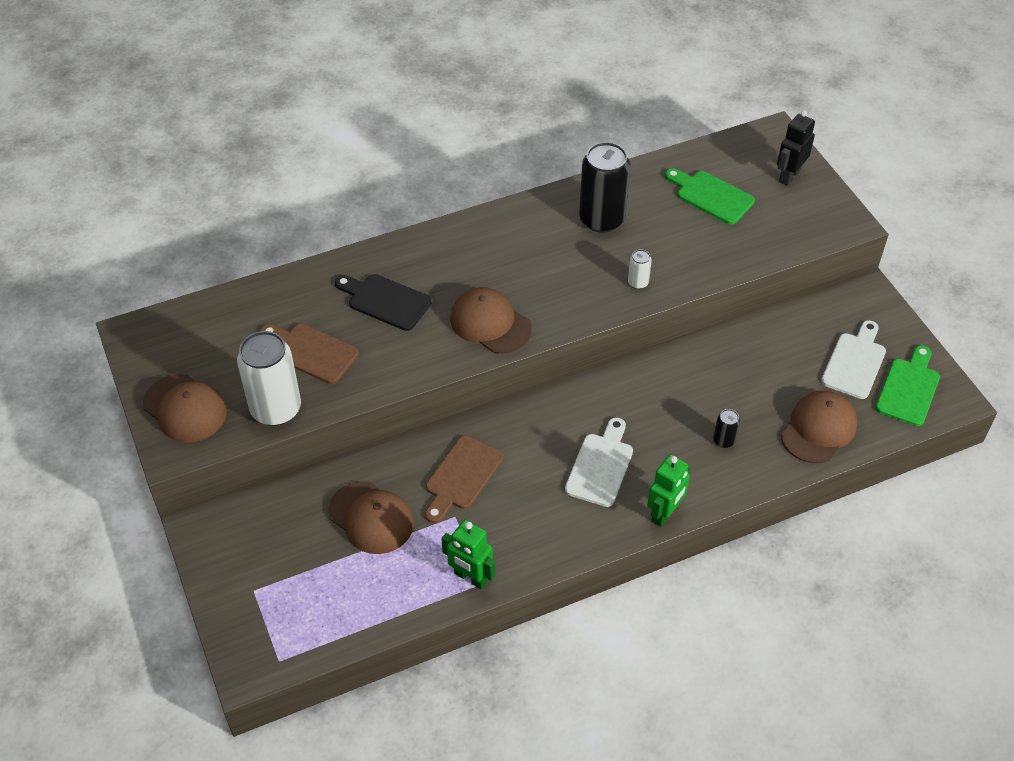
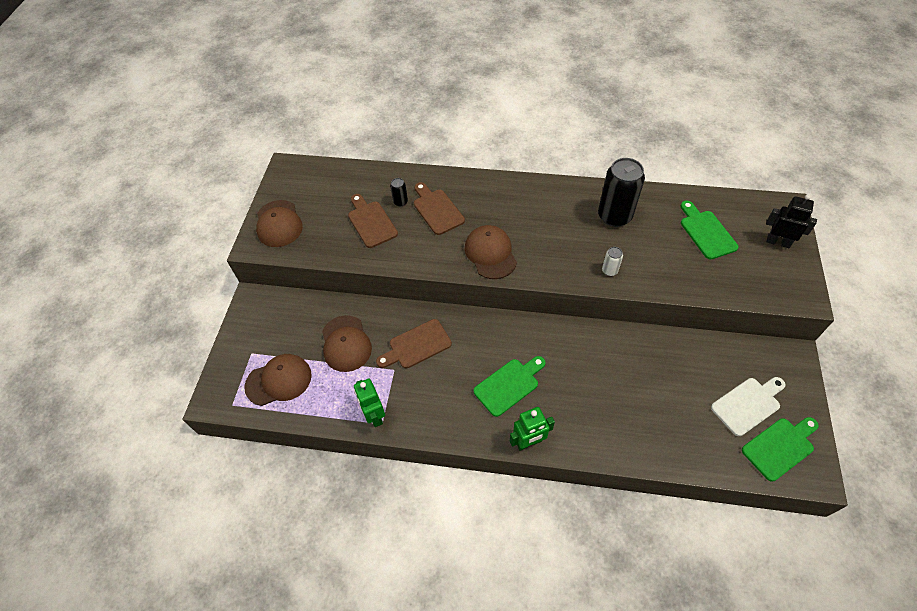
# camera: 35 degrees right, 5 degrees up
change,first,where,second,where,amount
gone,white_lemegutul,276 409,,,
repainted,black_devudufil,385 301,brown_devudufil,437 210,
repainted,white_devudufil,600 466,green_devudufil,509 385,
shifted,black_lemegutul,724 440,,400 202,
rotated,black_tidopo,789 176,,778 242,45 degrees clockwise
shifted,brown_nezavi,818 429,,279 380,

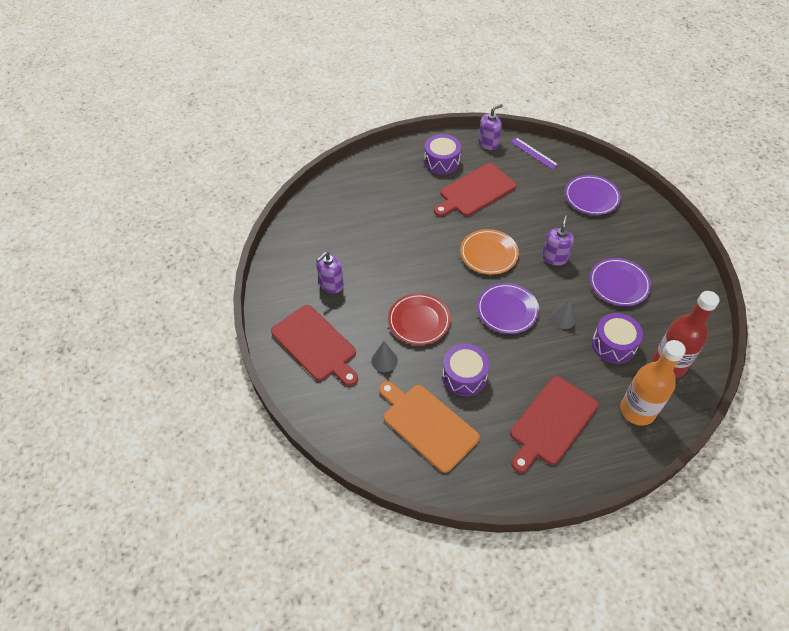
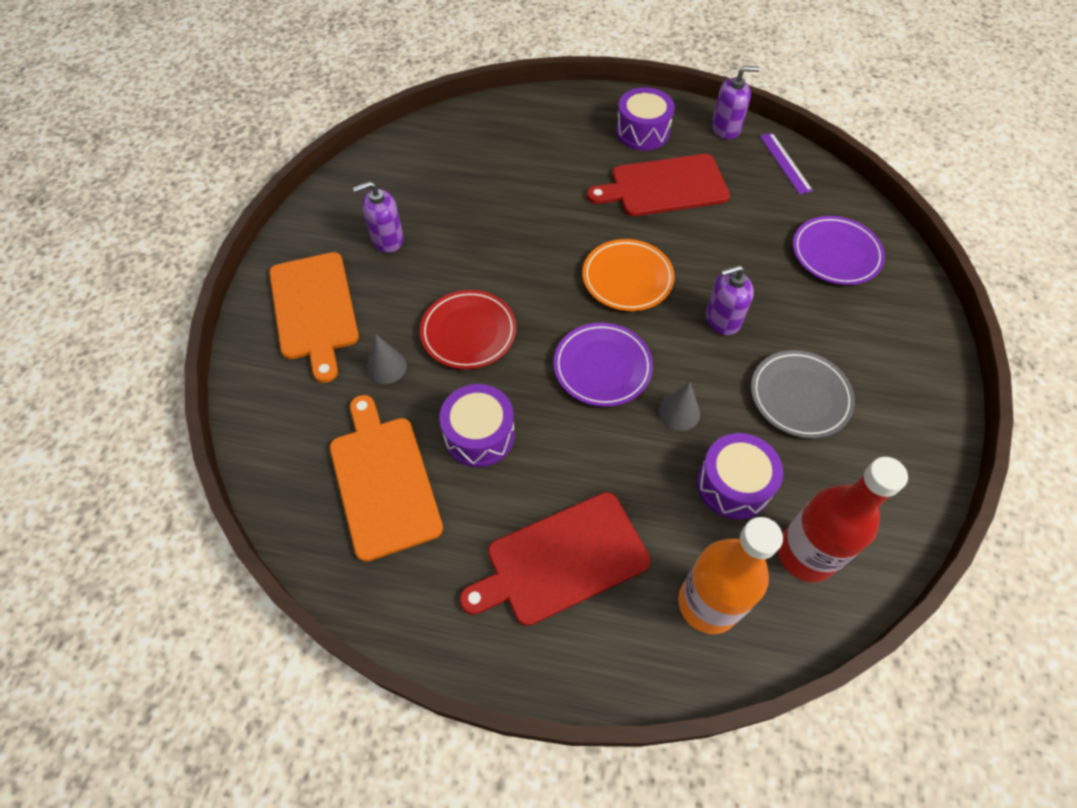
# camera: 25 degrees right, 5 degrees up
change,first,where,second,where,amount
repainted,red_devudufil,316 345,orange_devudufil,314 309,
rotated,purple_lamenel,554 257,,722 319,150 degrees counterclockwise
repainted,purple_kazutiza,619 284,grey_kazutiza,799 396,

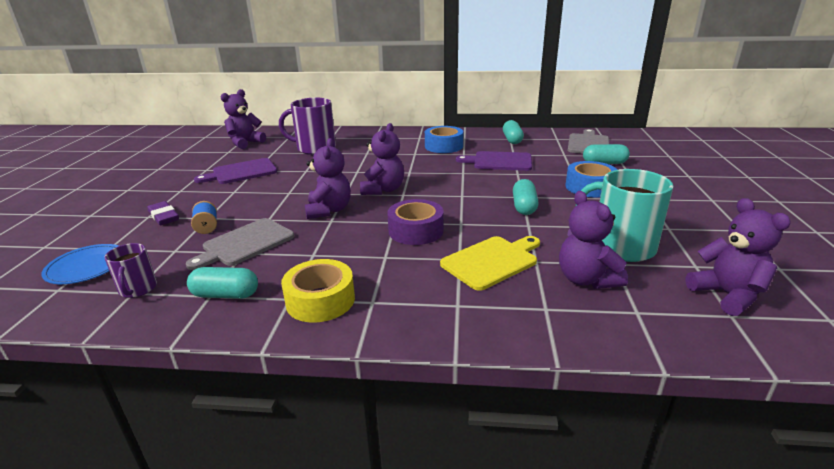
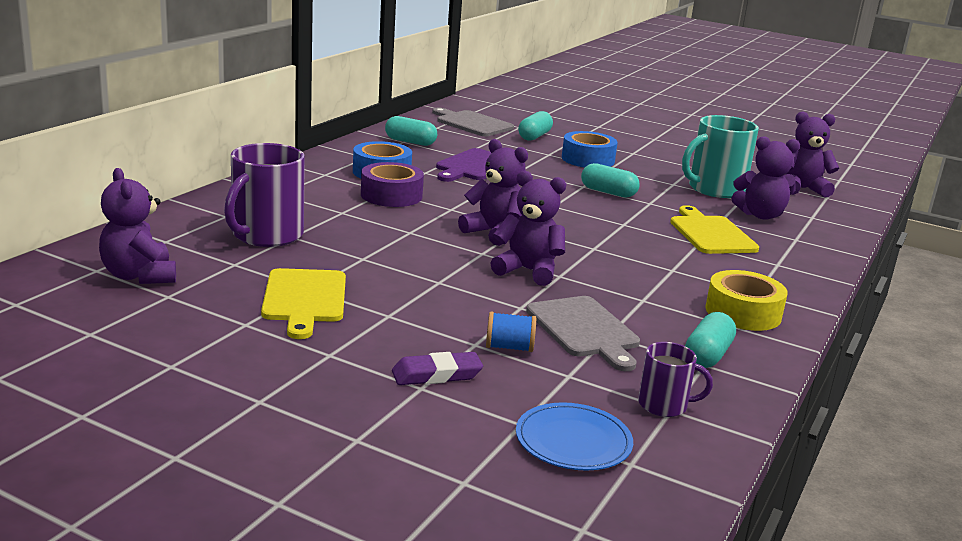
# camera: 70 degrees left, 5 degrees down
change,first,where,second,where,amount
repainted,purple_devudufil,241 172,yellow_devudufil,304 299,
shifted,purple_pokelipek,416 231,,391 195,

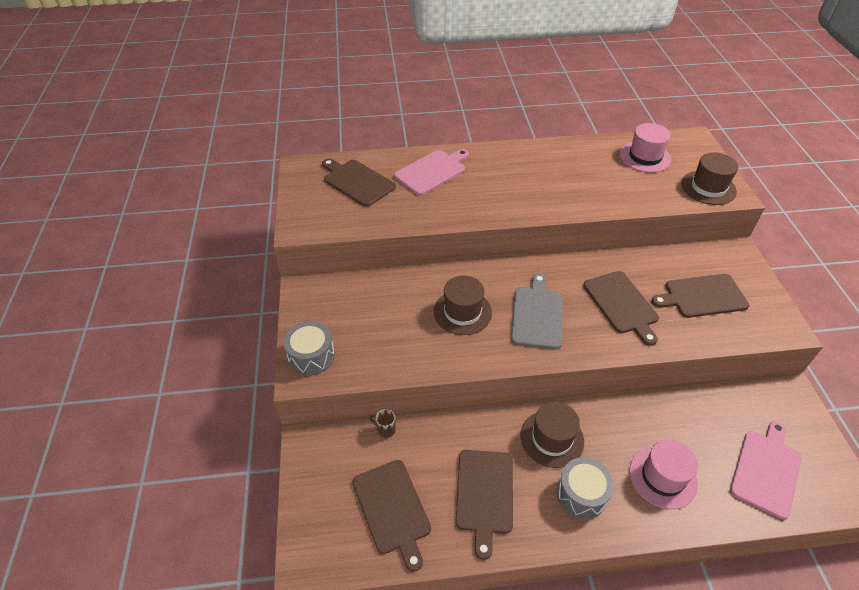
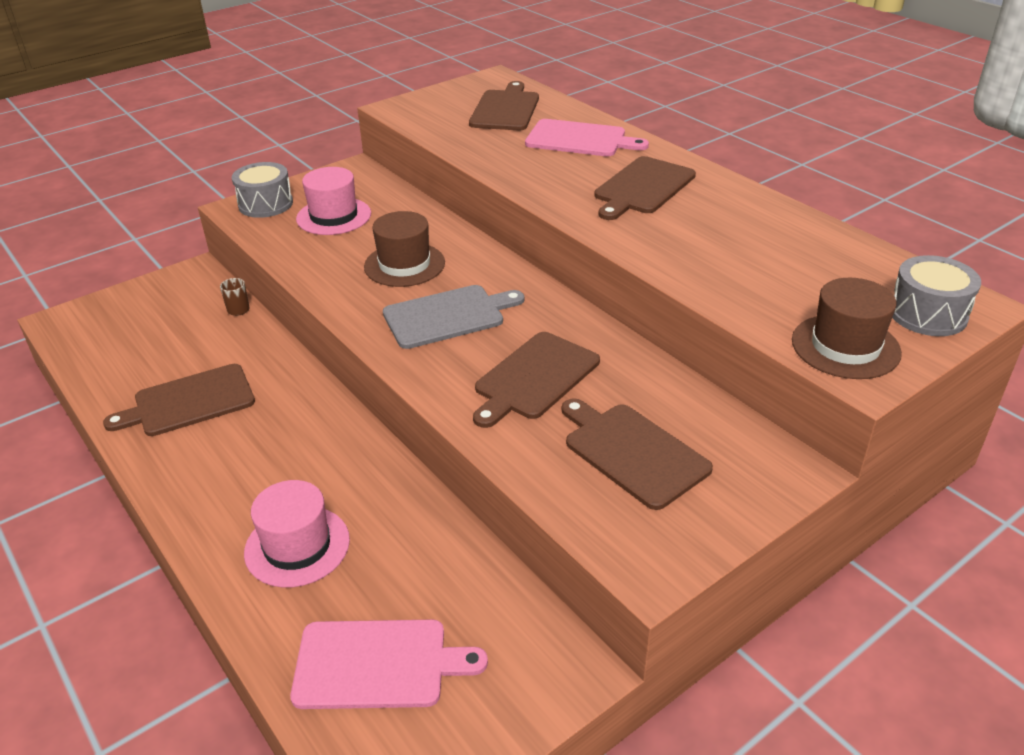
# camera: 60 degrees right, 10 degrees down
change,first,where,second,where,amount
shifted,brown_devudufil,392 509,,642 187,
gone,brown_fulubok,552 438,,,
shifted,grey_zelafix,581 494,,927 314,
shifted,pink_fulubok,645 157,,333 216,

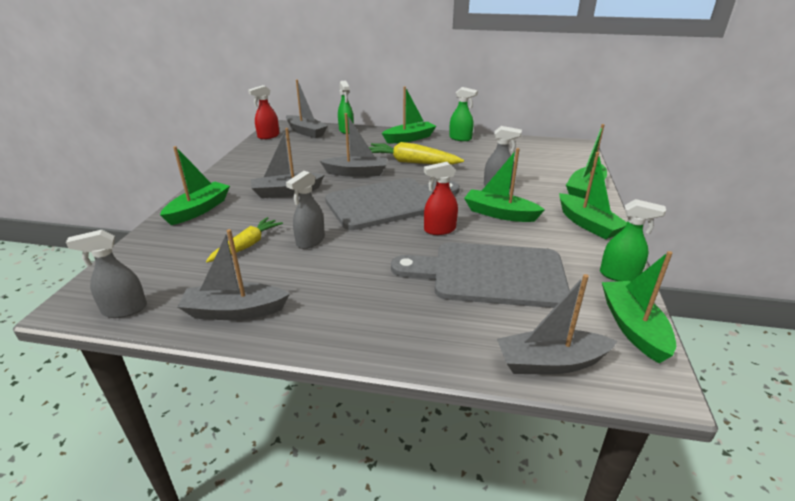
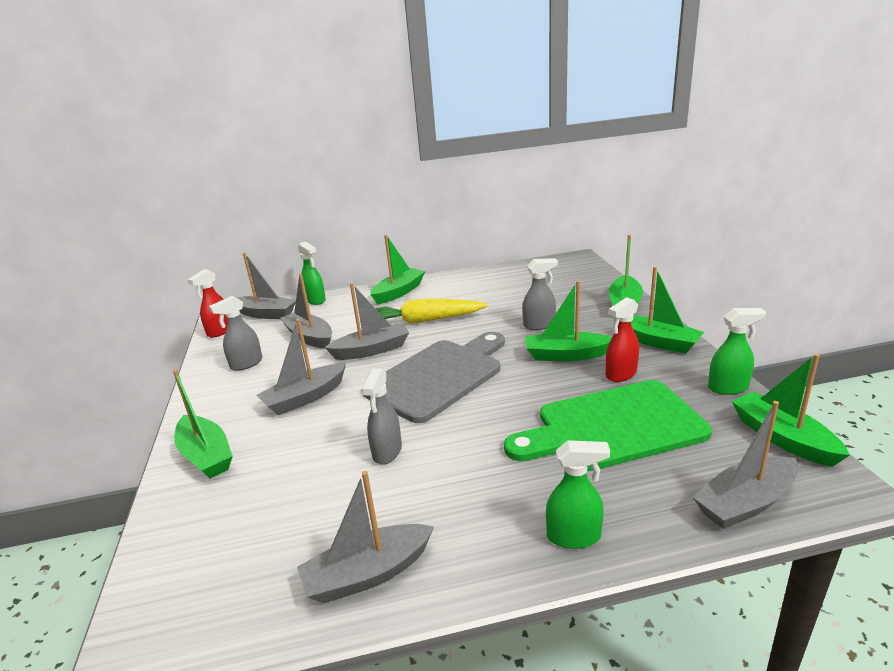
# camera: 20 degrees left, 5 degrees down
change,first,where,second,where,amount
shifted,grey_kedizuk,124 310,,246 364,
rotated,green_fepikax,199 210,,206 455,135 degrees clockwise
gone,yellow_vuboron,247 245,,,
repainted,grey_devudufil,490 274,green_devudufil,613 427,
shifted,red_kedizuk,439 230,,620 374,
shifted,green_kedizuk,460 138,,574 536,
new,,,grey_fepikax,309 337,

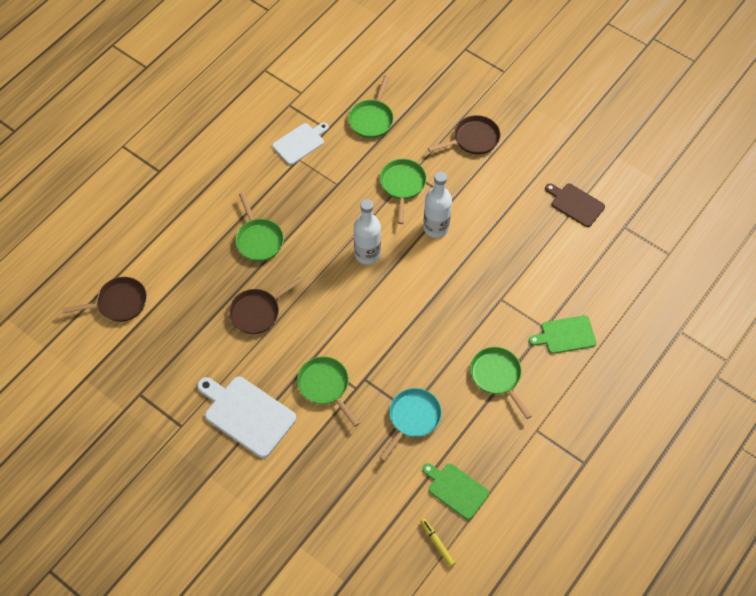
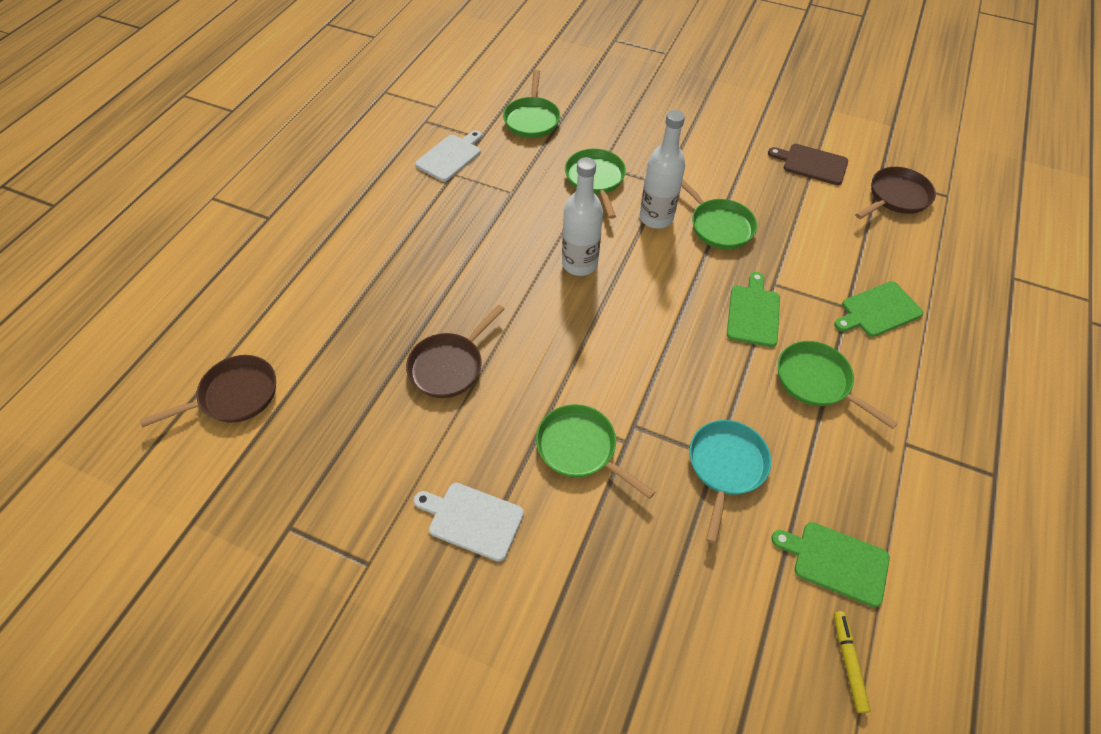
# camera: 15 degrees left, 5 degrees down
change,first,where,second,where,amount
scaled,white_devudufil,247 414,,472 520,x0.64
shifted,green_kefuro,258 239,,718 225,
rotated,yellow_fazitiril,437 543,,848 662,45 degrees clockwise
shifted,brown_kefuro,473 139,,896 197,
new,,,green_devudufil,753 313,

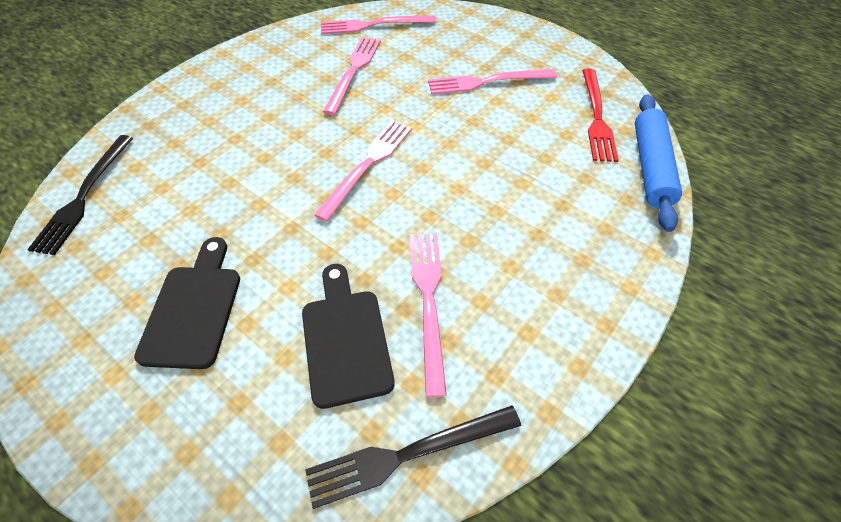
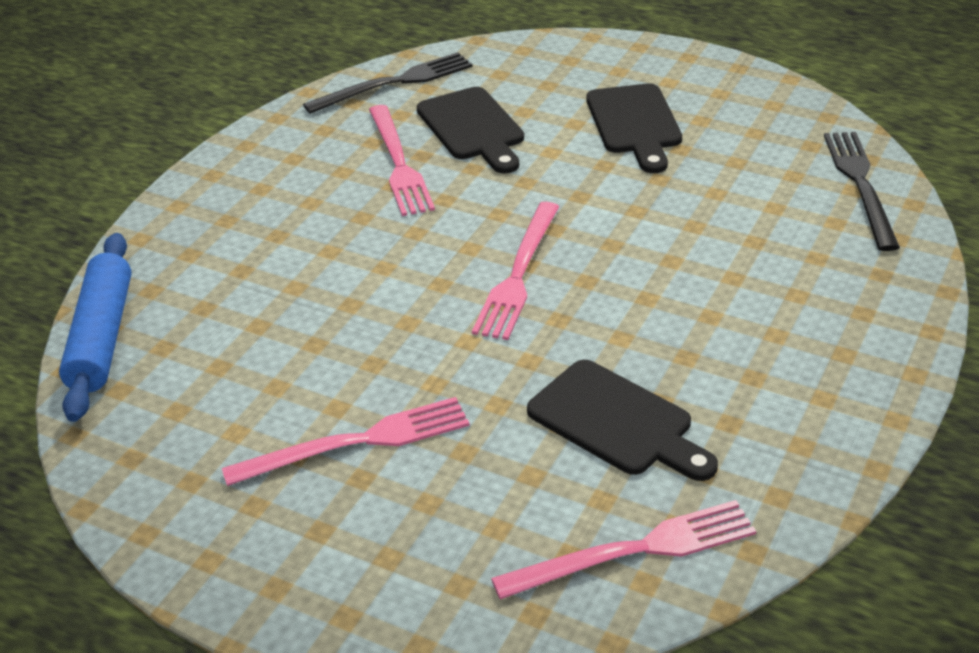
# camera: 170 degrees right, 15 degrees down
change,first,where,second,where,amount
swapped,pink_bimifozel,353 71,black_devudufil,617 422,
gone,red_bimifozel,596 117,,,

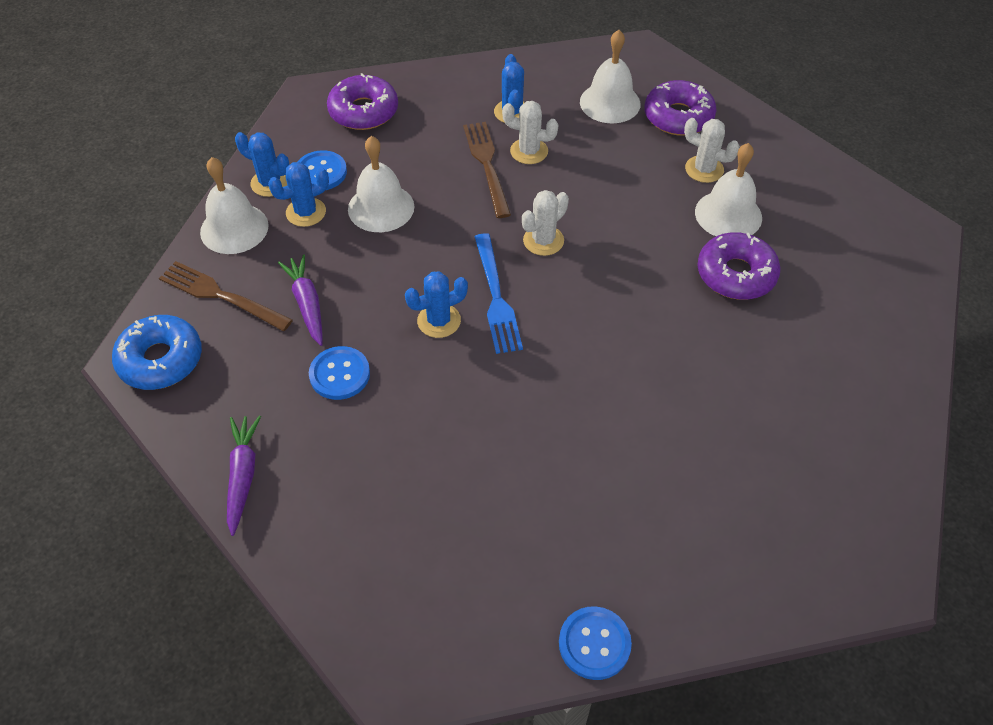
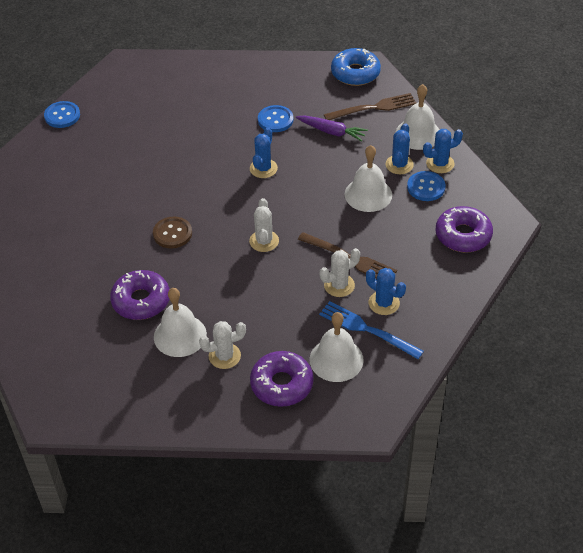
# camera: 135 degrees right, 5 degrees down
change,first,where,second,where,amount
gone,purple_vuboron,243 475,,,
shifted,blue_bimifozel,496 297,,366 329,
new,,,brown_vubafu,172 233,

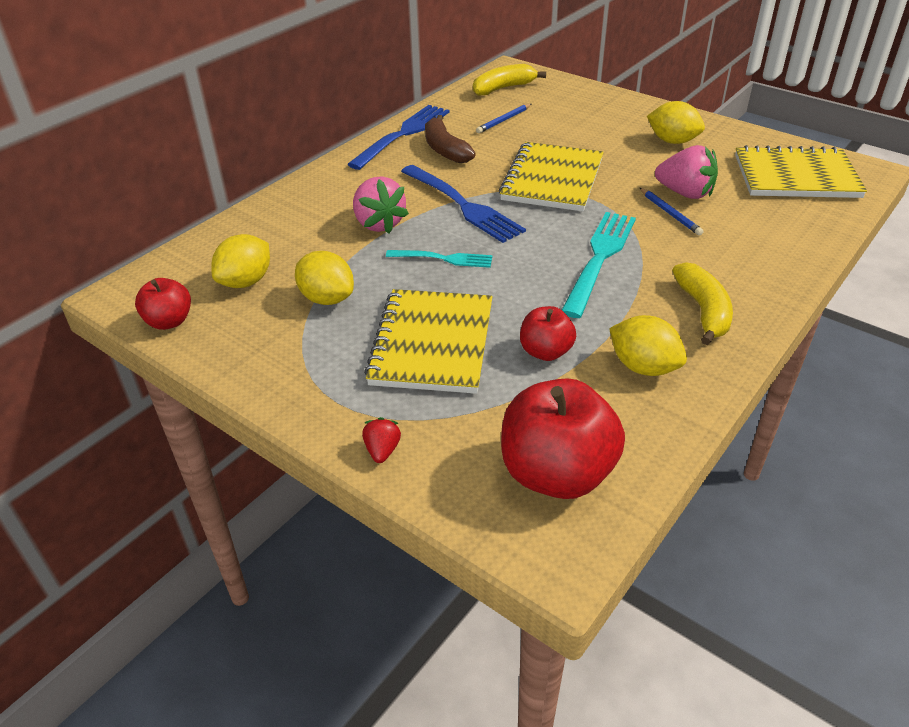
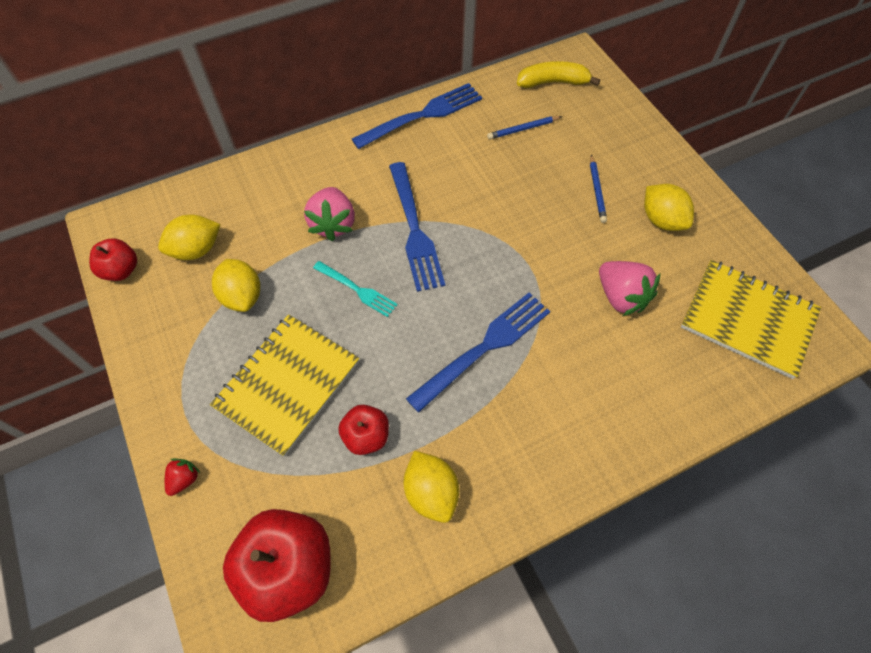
# camera: 25 degrees right, 20 degrees up
change,first,where,second,where,amount
gone,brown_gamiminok,445 149,,,
gone,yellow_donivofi,552 180,,,
repainted,turquoise_bimifozel,599 259,blue_bimifozel,484 348,
shifted,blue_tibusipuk,670 213,,597 191,
gone,yellow_gamiminok,703 311,,,

